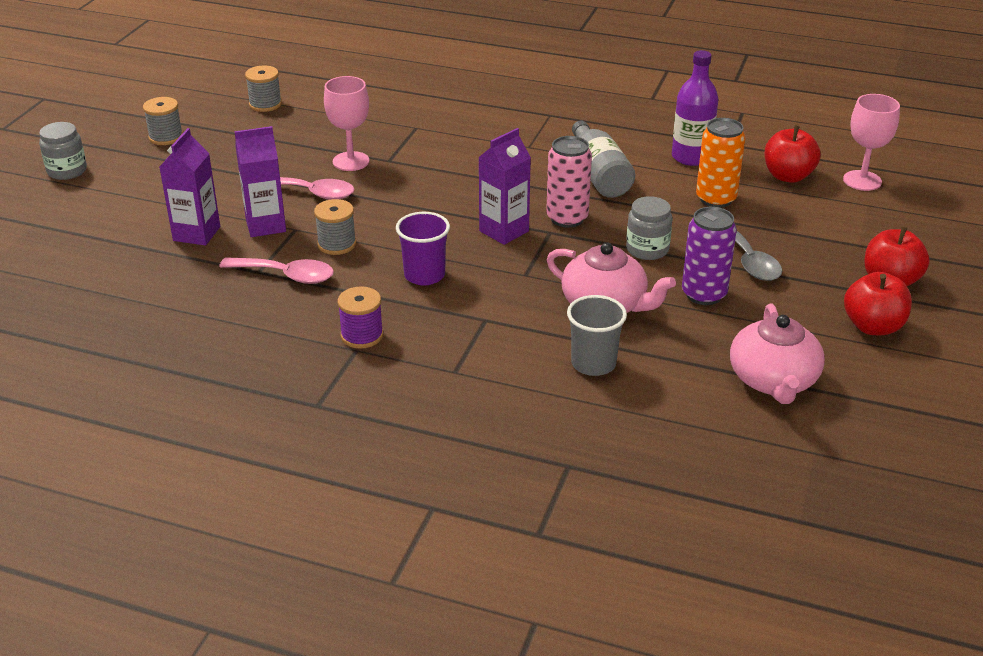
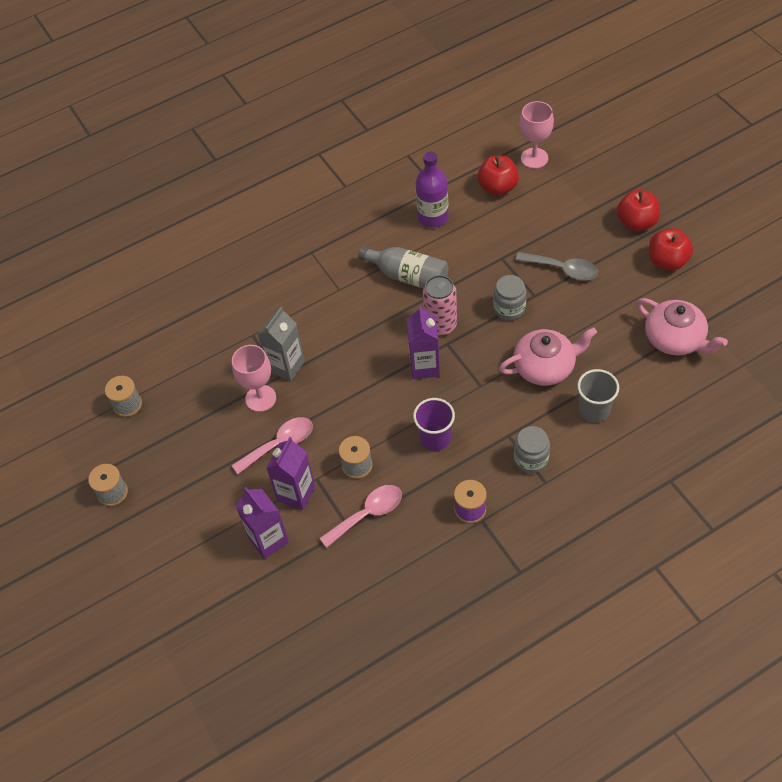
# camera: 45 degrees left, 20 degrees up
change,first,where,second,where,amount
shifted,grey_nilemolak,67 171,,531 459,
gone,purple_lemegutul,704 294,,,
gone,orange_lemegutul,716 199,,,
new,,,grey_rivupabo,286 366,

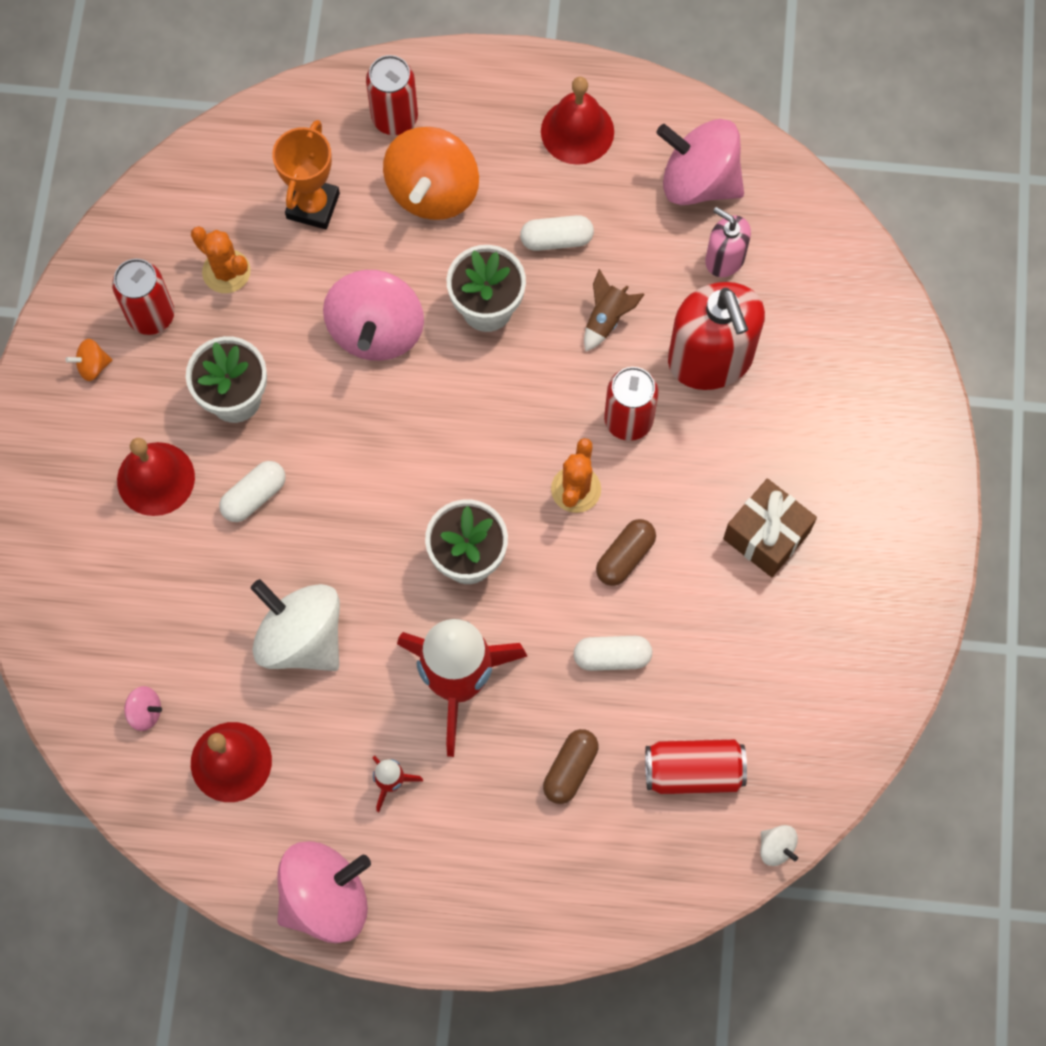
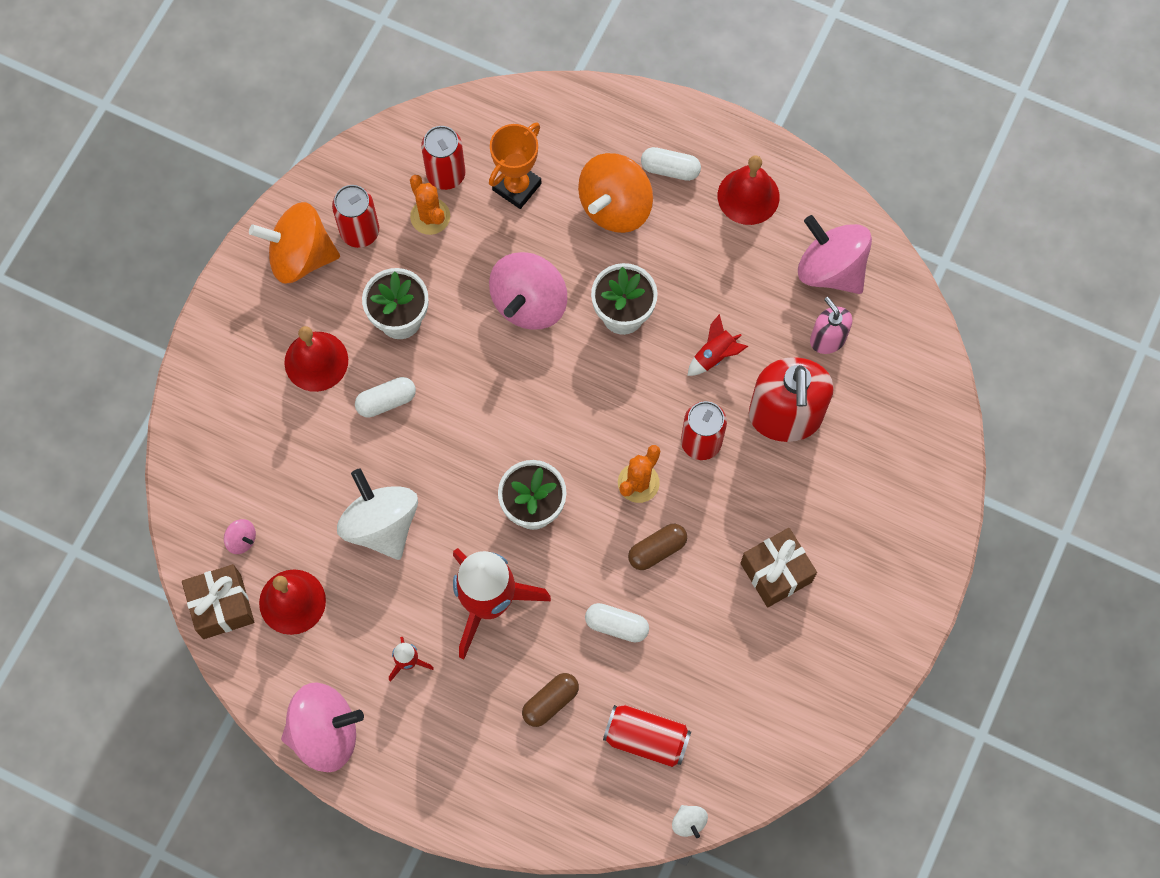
# camera: 20 degrees right, 0 degrees up
change,first,where,second,where,amount
scaled,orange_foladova,93 366,,300 256,x2.39
shifted,red_lemegutul,394 118,,446 174,
shifted,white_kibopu,556 239,,670 169,
repainted,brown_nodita,607 319,red_nodita,714 355,
new,,,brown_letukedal,222 606,

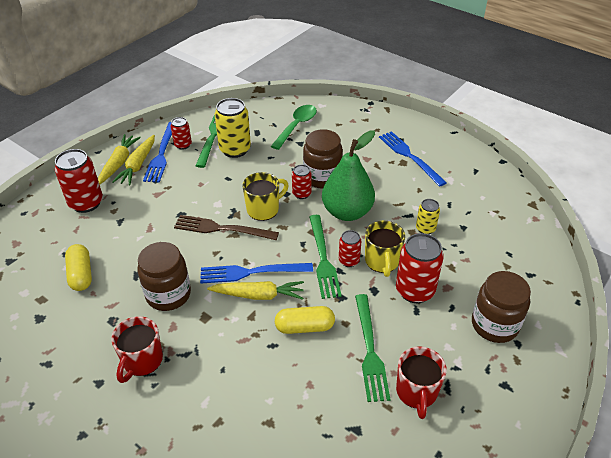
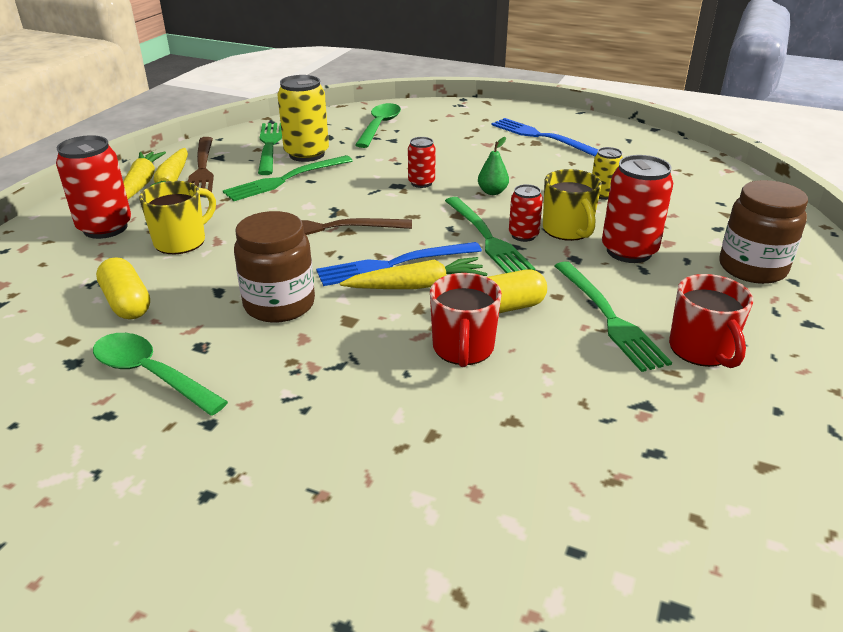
# camera: 15 degrees left, 10 degrees down
change,first,where,second,where,amount
shifted,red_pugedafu,142 361,,463 349,
repainted,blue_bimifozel,161 154,brown_bimifozel,202 169,
gone,red_lemegutul,183 145,,,
shifted,yellow_pugedafu,264 209,,181 241,
gone,brown_nilemolak,322 177,,,
scaled,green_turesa,347 212,,492 192,x0.43
new,,,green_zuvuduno,150 374,
new,,,green_bimifozel,285 179,

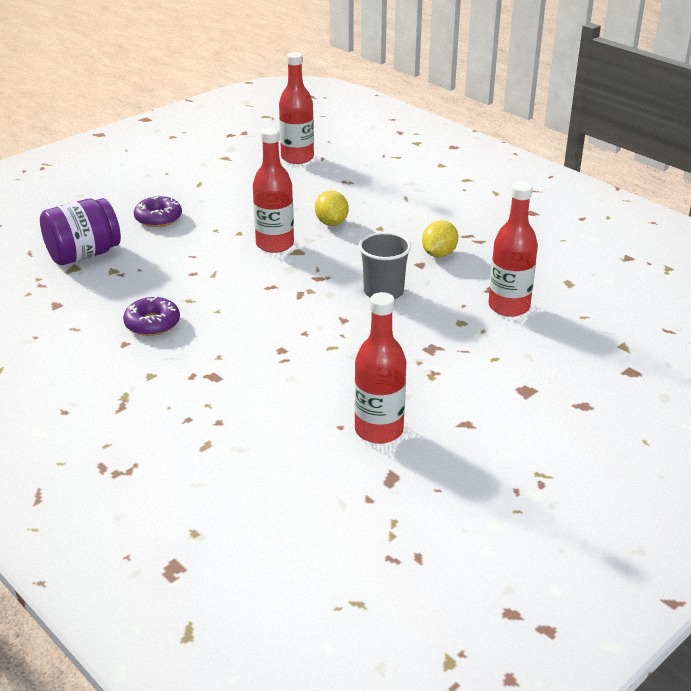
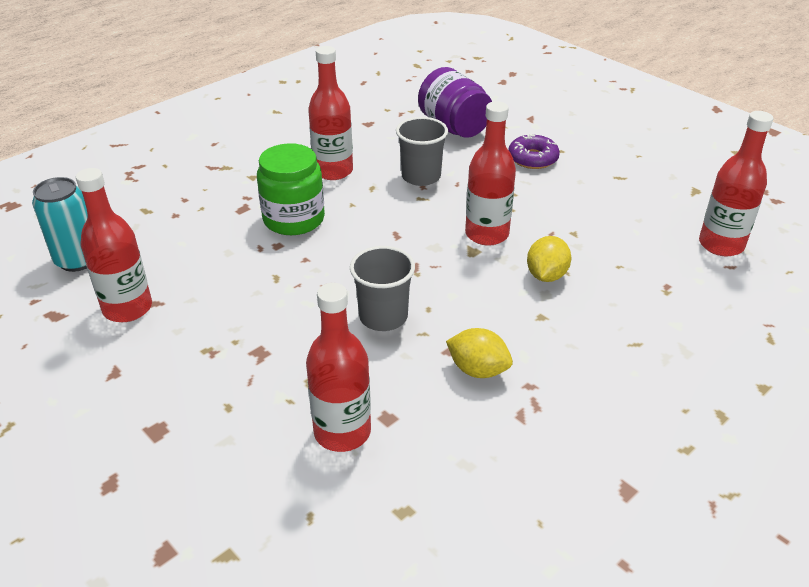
# camera: 90 degrees right, 5 degrees up
change,first,where,second,where,amount
swapped,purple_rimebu,152 323,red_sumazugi,333 171,
rotated,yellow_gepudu,331 223,,546 275,60 degrees counterclockwise
new,,,turquoise_lemegutul,78 260,
new,,,green_nilemolak,294 219,
new,,,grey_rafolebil,421 176,

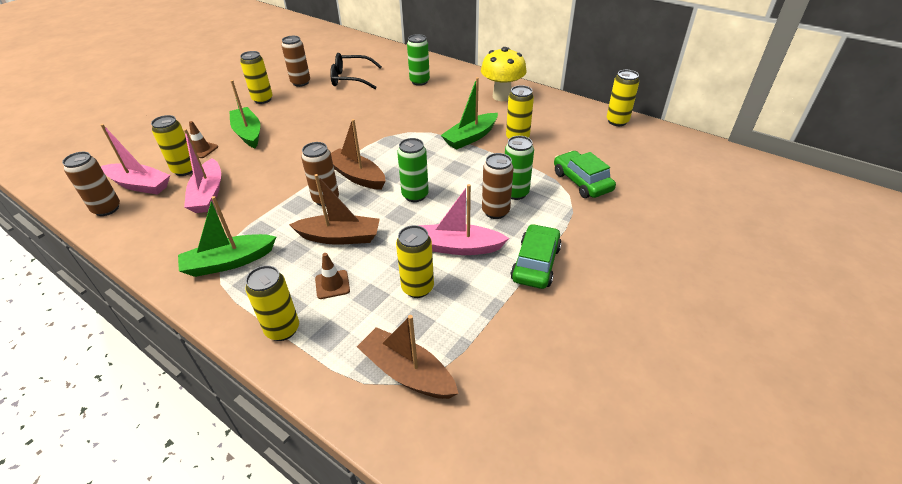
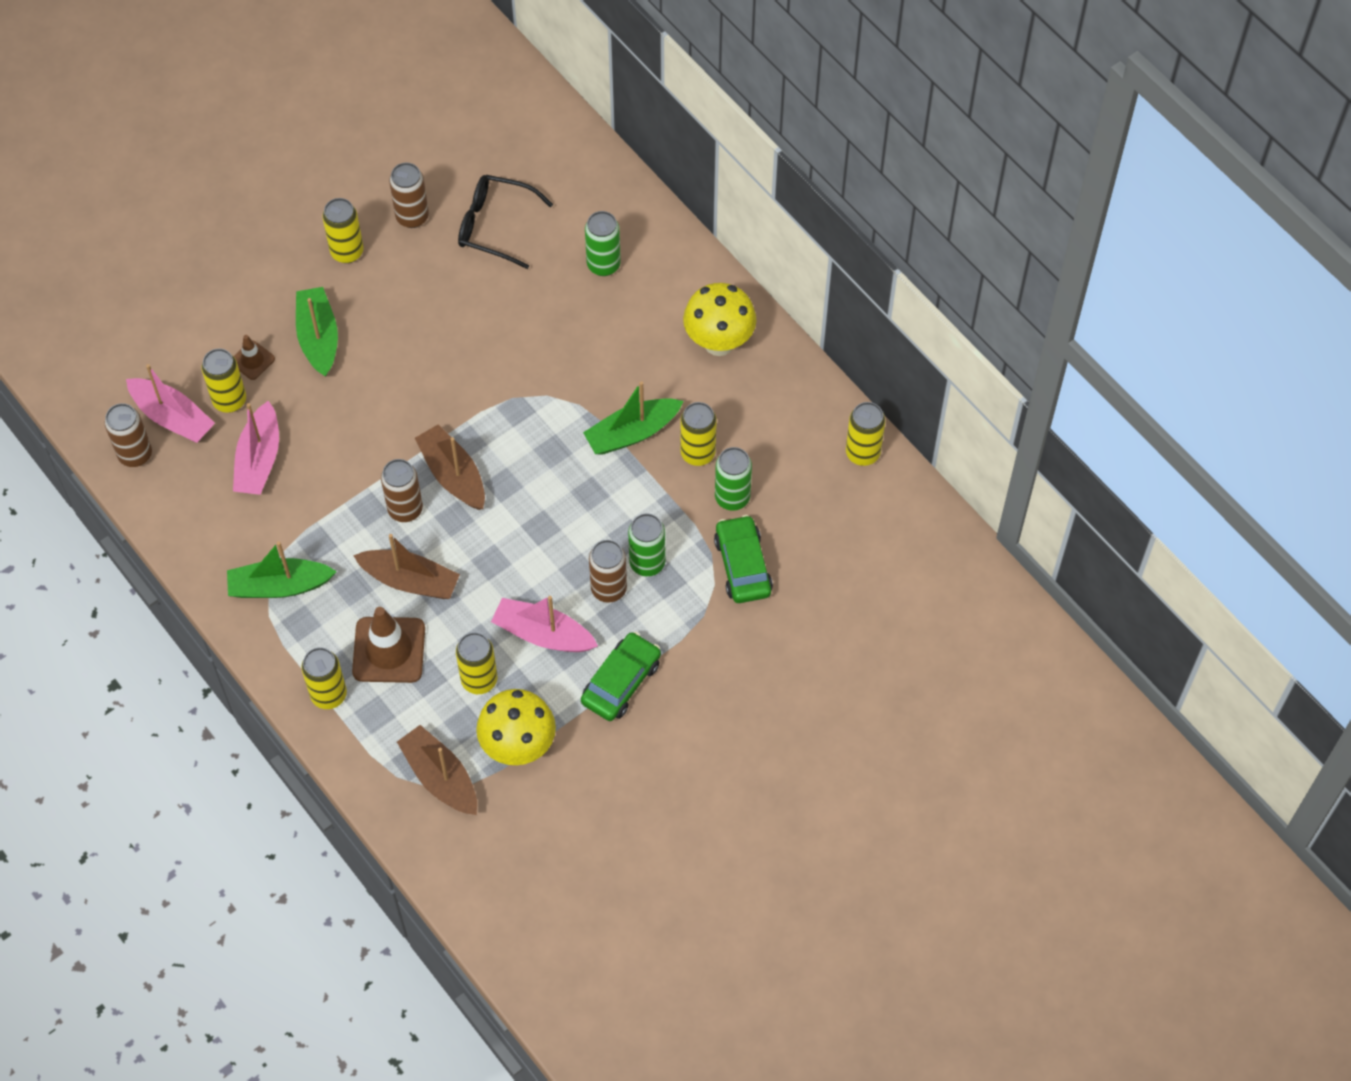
# camera: 15 degrees right, 20 degrees up
change,first,where,second,where,amount
scaled,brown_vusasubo,332 284,,389 650,x1.90
shifted,green_lemegutul,415 195,,732 497,
new,,,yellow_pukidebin,518 747,

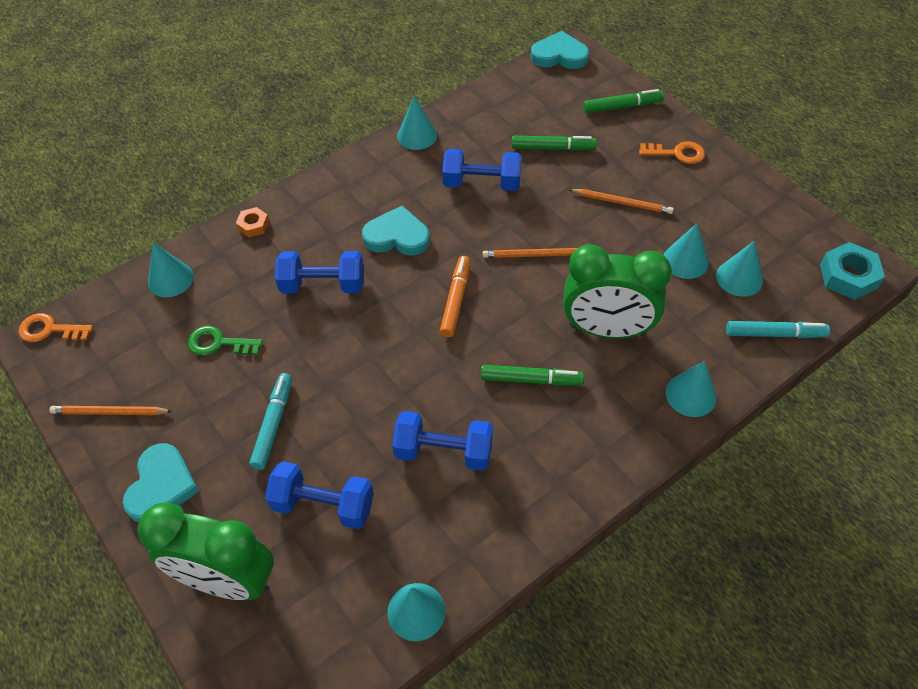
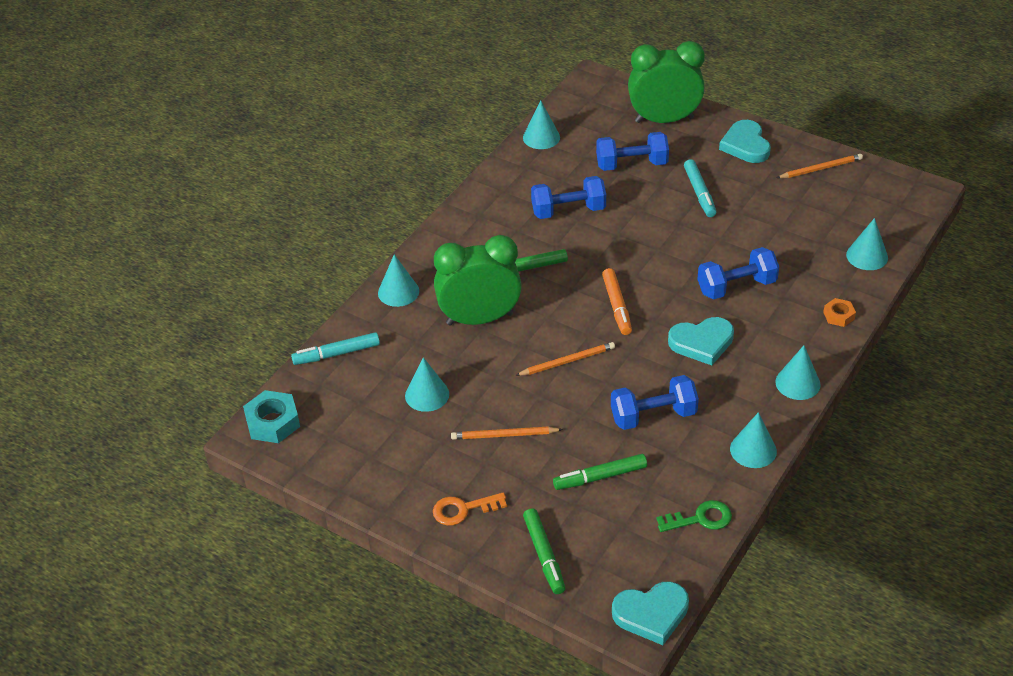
# camera: 160 degrees right, 10 degrees down
change,first,where,second,where,amount
gone,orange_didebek,50 330,,,
shifted,green_didebek,219 343,,700 518,
rotated,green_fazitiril,622 107,,544 555,75 degrees counterclockwise
shifted,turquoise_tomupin,739 278,,797 383,

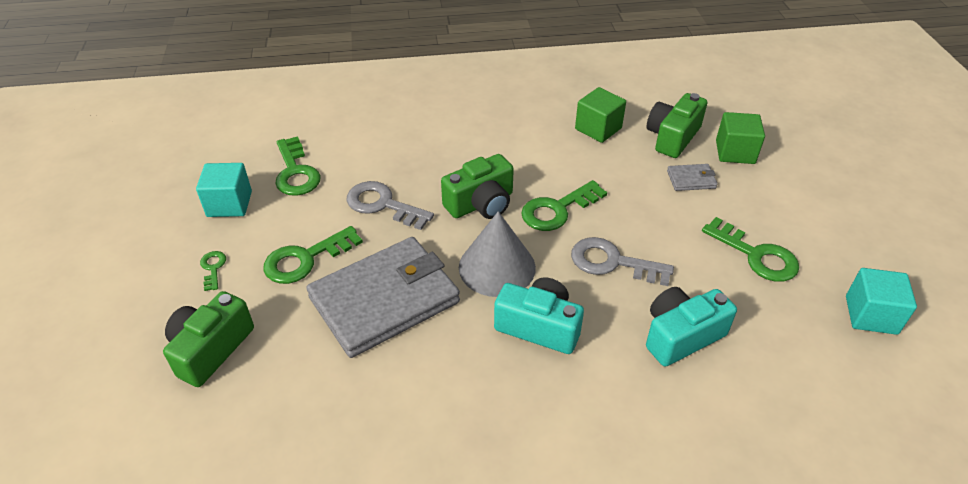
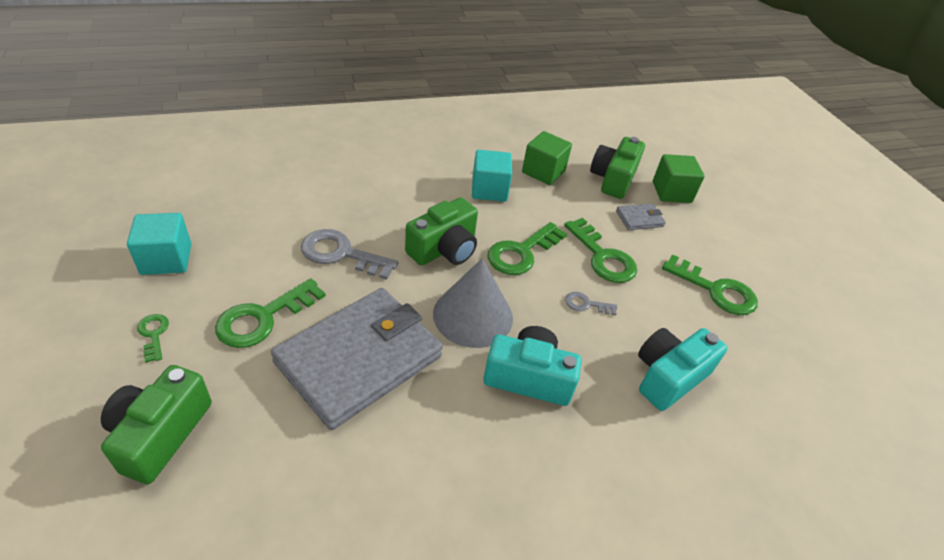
# camera: 15 degrees left, 0 degrees up
change,first,where,second,where,amount
shifted,green_didebek,295 172,,602 257,
scaled,grey_didebek,612 262,,586 304,x0.51
shifted,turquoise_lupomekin,871 315,,489 190,

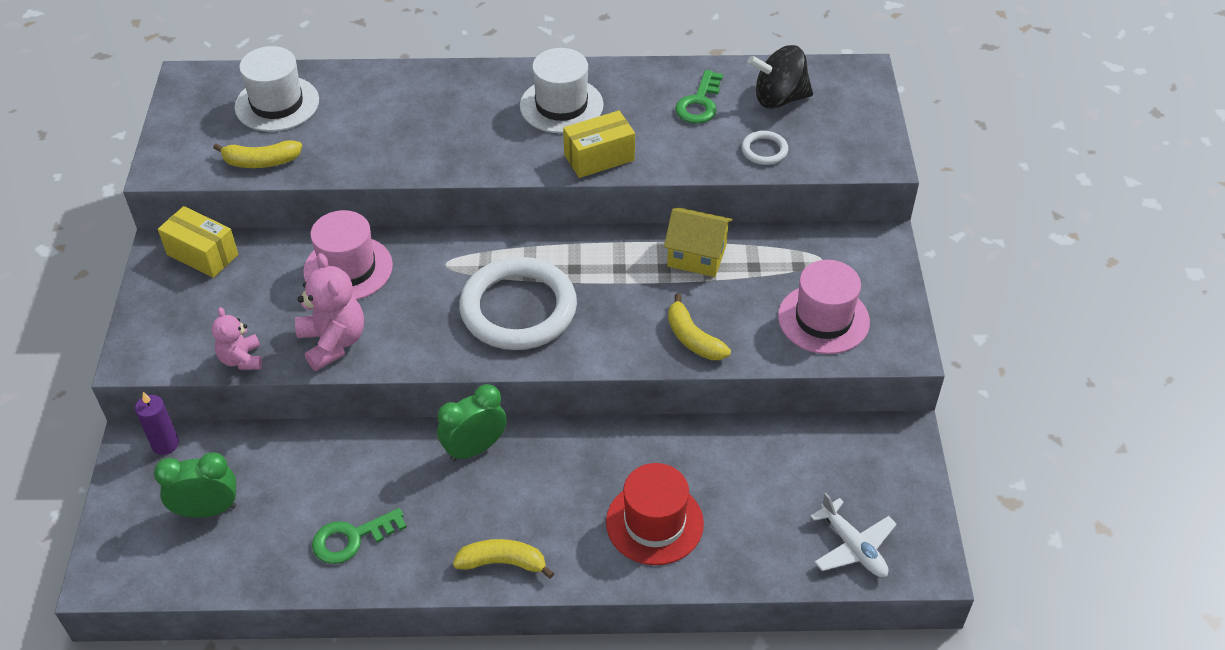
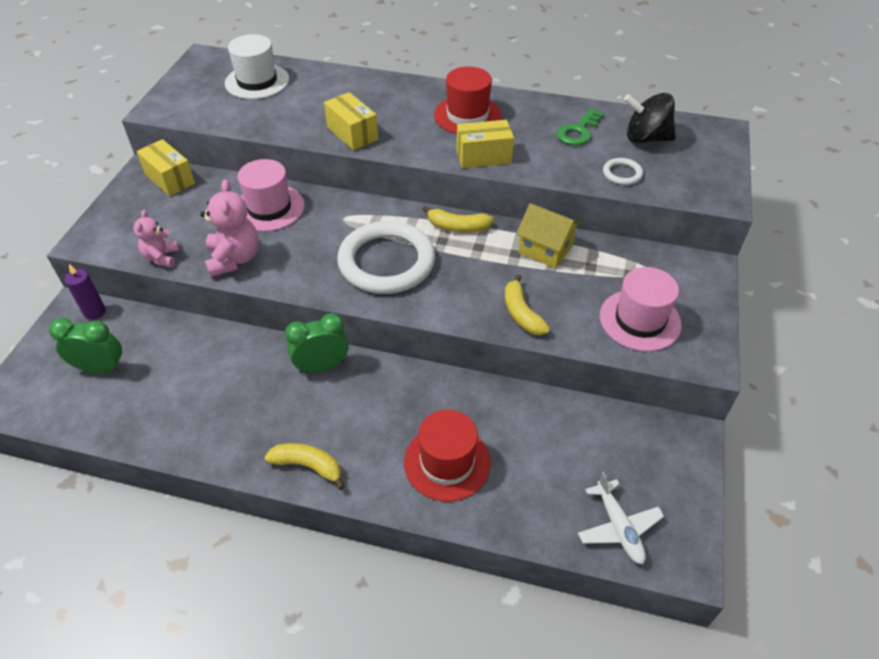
# camera: 15 degrees right, 0 degrees up
change,first,where,second,where,amount
shifted,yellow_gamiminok,261 162,,457 227,
gone,green_didebek,351 538,,,
repainted,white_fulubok,561 105,red_fulubok,467 115,
new,,,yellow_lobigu,352 133,

